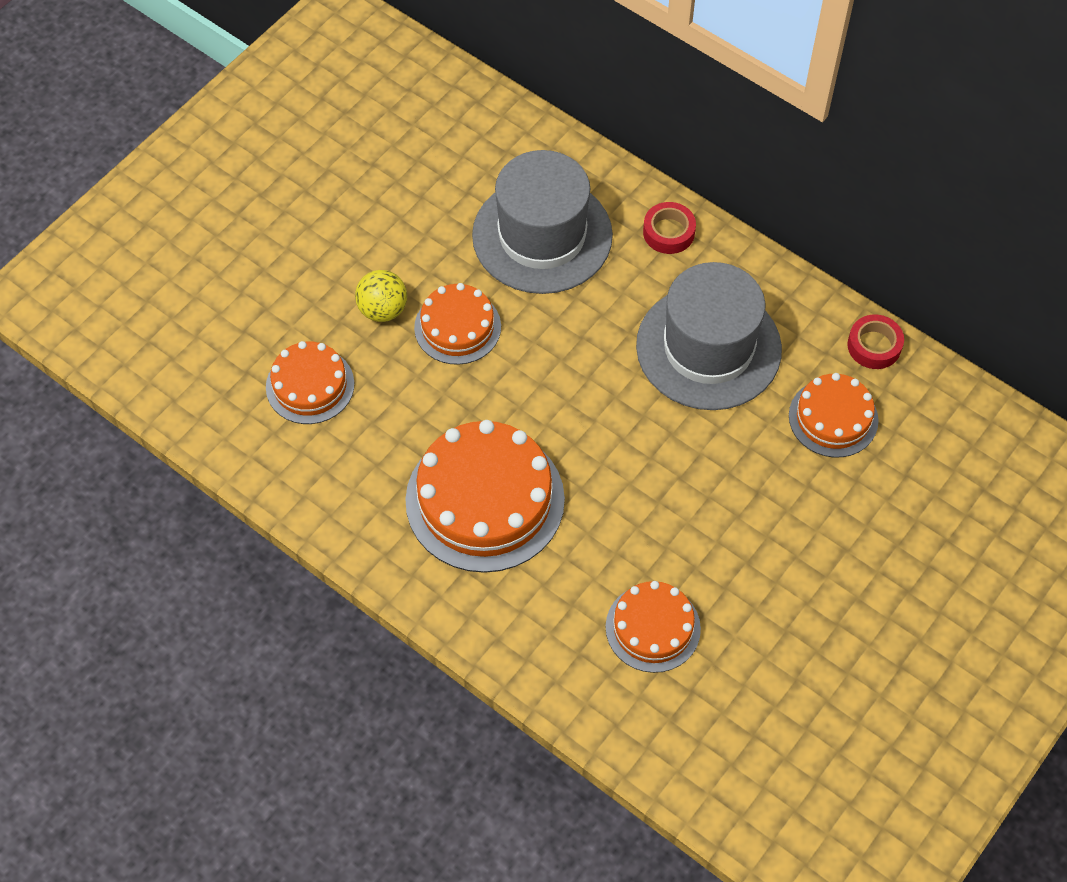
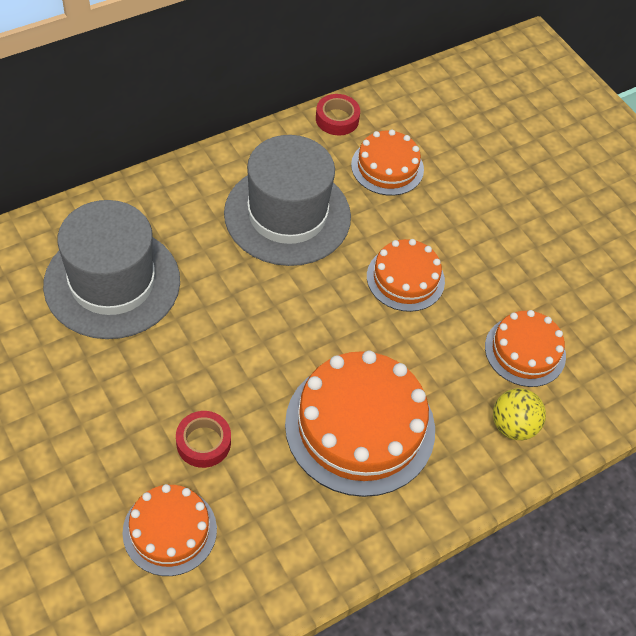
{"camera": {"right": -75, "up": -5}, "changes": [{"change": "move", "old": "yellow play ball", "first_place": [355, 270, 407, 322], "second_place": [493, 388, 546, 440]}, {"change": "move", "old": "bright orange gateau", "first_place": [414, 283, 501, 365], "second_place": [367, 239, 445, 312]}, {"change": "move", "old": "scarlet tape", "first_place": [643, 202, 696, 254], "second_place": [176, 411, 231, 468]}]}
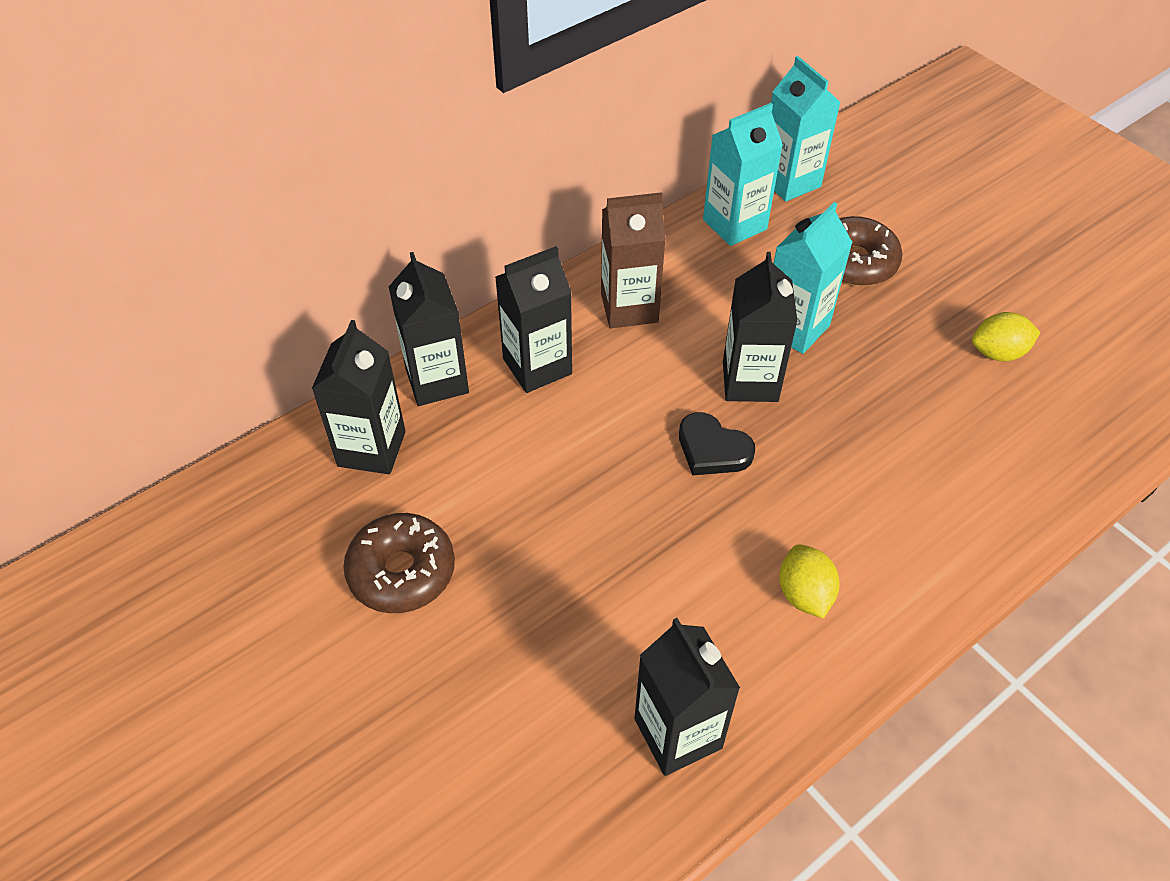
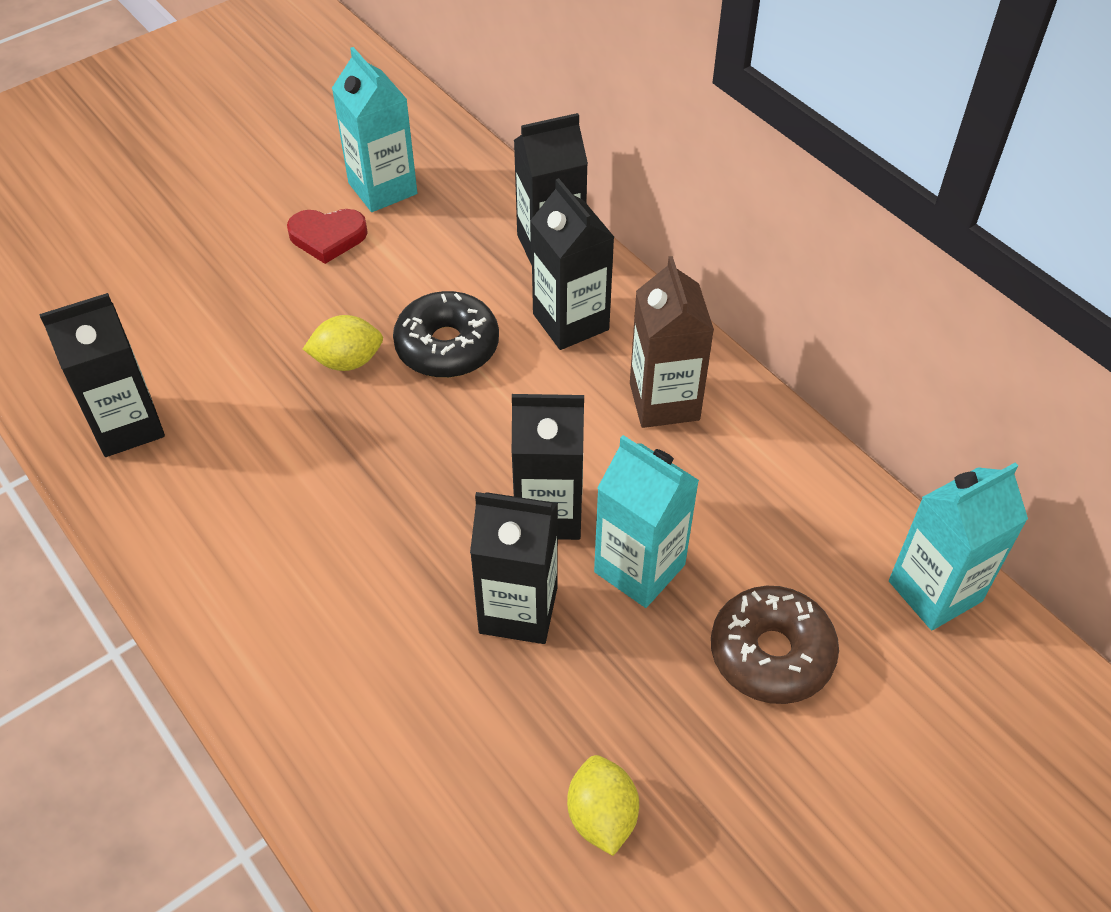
{"camera": {"right": 90, "up": 0}, "changes": [{"change": "move", "old": "ebony carton", "first_place": [312, 320, 406, 474], "second_place": [470, 492, 558, 644]}, {"change": "replace", "old": "brown donut", "new": "scarlet heart", "first_place": [343, 513, 455, 613], "second_place": [287, 209, 368, 264]}, {"change": "delete", "old": "ebony heart", "first_place": [679, 412, 755, 475]}, {"change": "move", "old": "teal carton", "first_place": [703, 103, 783, 246], "second_place": [332, 47, 417, 212]}, {"change": "move", "old": "yellow lemon", "first_place": [779, 544, 839, 619], "second_place": [303, 315, 383, 371]}, {"change": "insert", "new": "ebony donut", "second_place": [393, 291, 499, 378]}]}
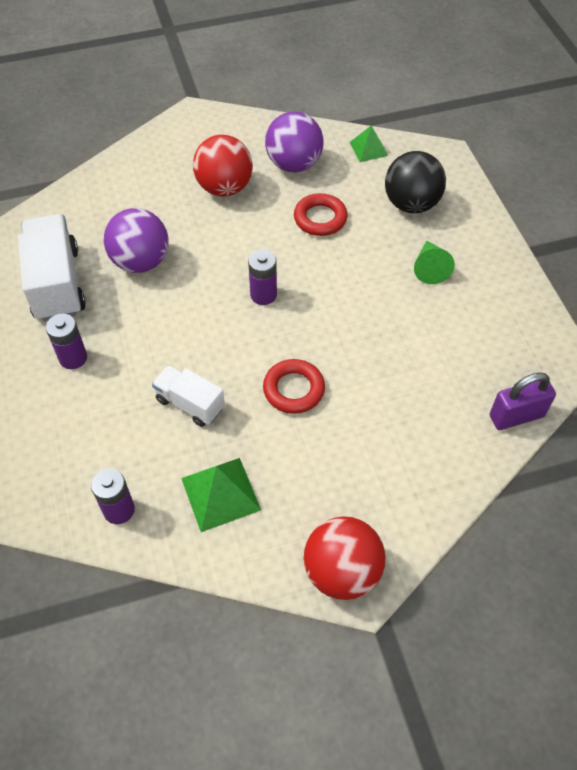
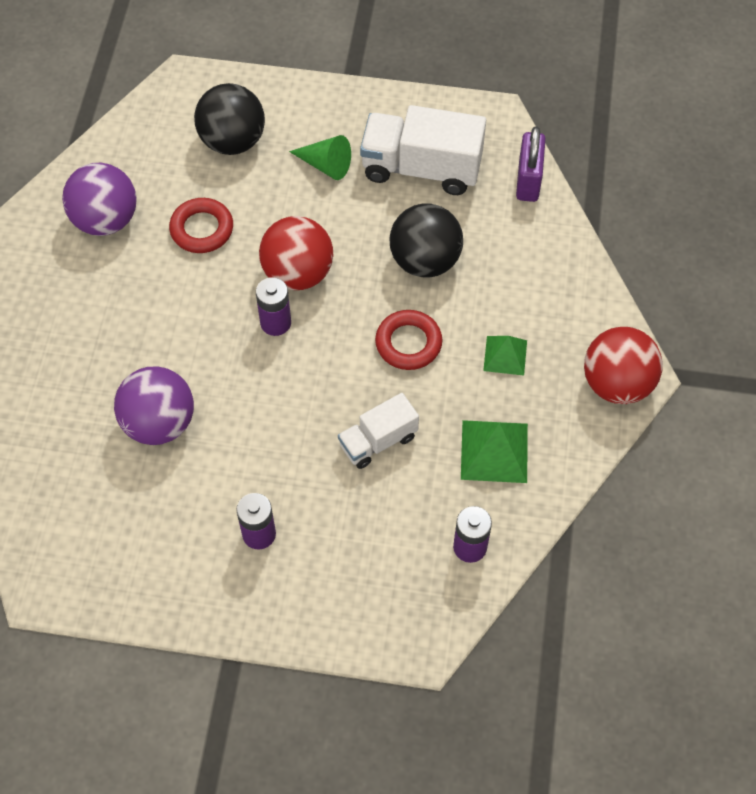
{"camera": {"right": -65, "up": 5}, "changes": [{"change": "move", "old": "pure white toy truck", "first_place": [18, 214, 86, 322], "second_place": [360, 105, 486, 195]}, {"change": "move", "old": "scarlet play ball", "first_place": [193, 135, 253, 197], "second_place": [259, 216, 333, 290]}, {"change": "move", "old": "emerald solid pyramid", "first_place": [350, 126, 388, 162], "second_place": [483, 336, 527, 376]}, {"change": "insert", "new": "ebony play ball", "second_place": [390, 203, 463, 278]}]}
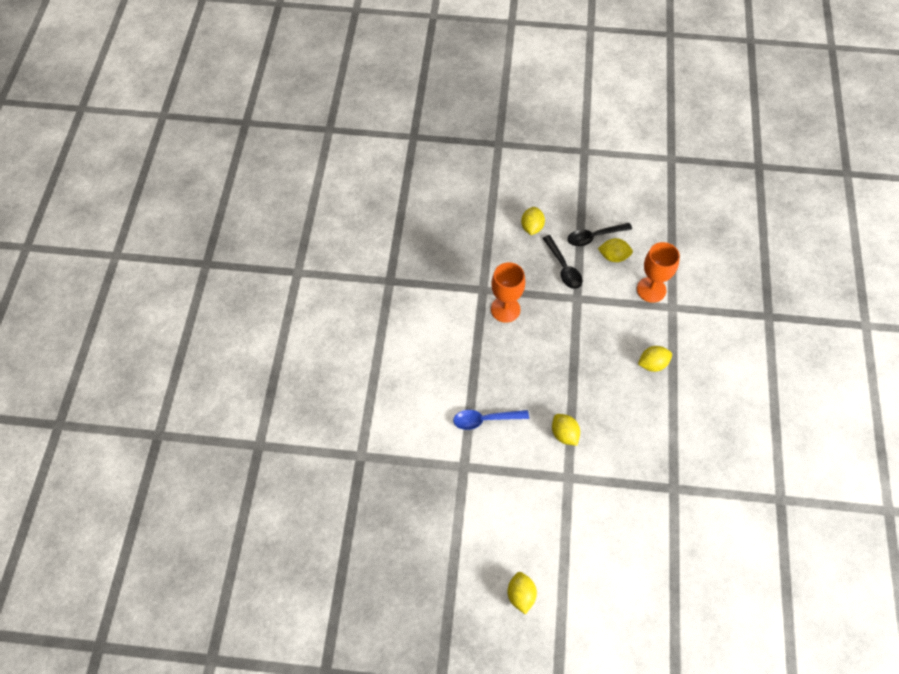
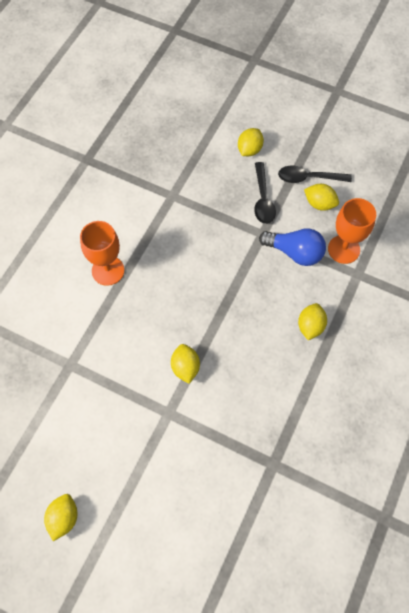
{"camera": {"right": 20, "up": 5}, "changes": [{"change": "delete", "old": "cobalt spoon", "first_place": [453, 410, 529, 430]}, {"change": "move", "old": "bright orange chalice", "first_place": [491, 262, 525, 323], "second_place": [80, 221, 124, 286]}, {"change": "rotate", "old": "yellow lemon", "first_place": [638, 346, 672, 372], "second_place": [298, 303, 327, 340], "degrees": -75}, {"change": "insert", "new": "cobalt bulb", "second_place": [259, 228, 326, 266]}]}
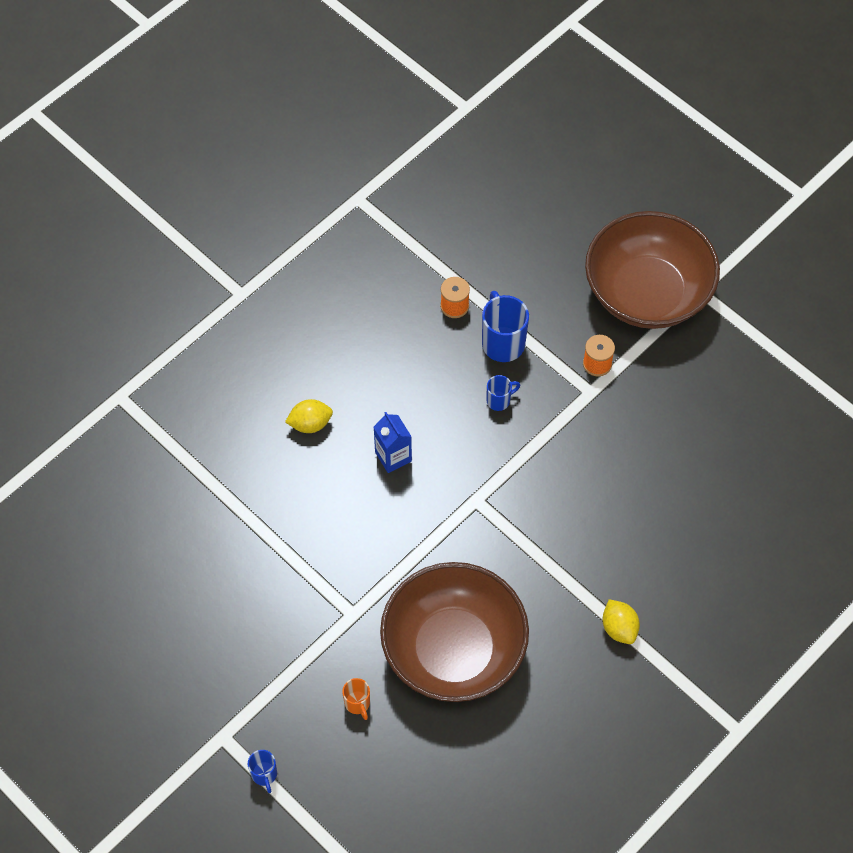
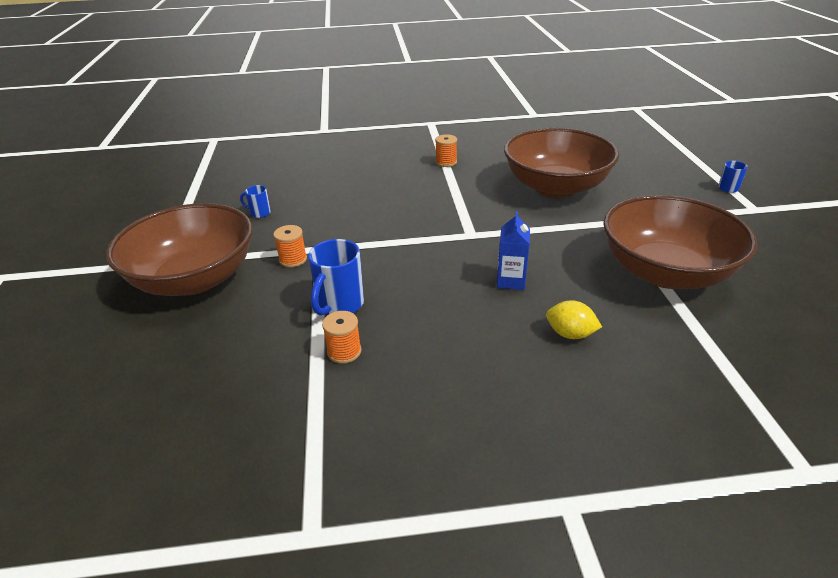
{"camera": {"right": -140, "up": -25}, "changes": [{"change": "delete", "old": "bright orange mug", "first_place": [342, 678, 370, 720]}, {"change": "move", "old": "cobalt mug", "first_place": [487, 375, 520, 411], "second_place": [240, 185, 271, 218]}, {"change": "replace", "old": "yellow lemon", "new": "bright orange bobbin", "first_place": [603, 599, 640, 644], "second_place": [435, 134, 457, 167]}, {"change": "insert", "new": "brown bowl", "second_place": [603, 195, 757, 289]}]}
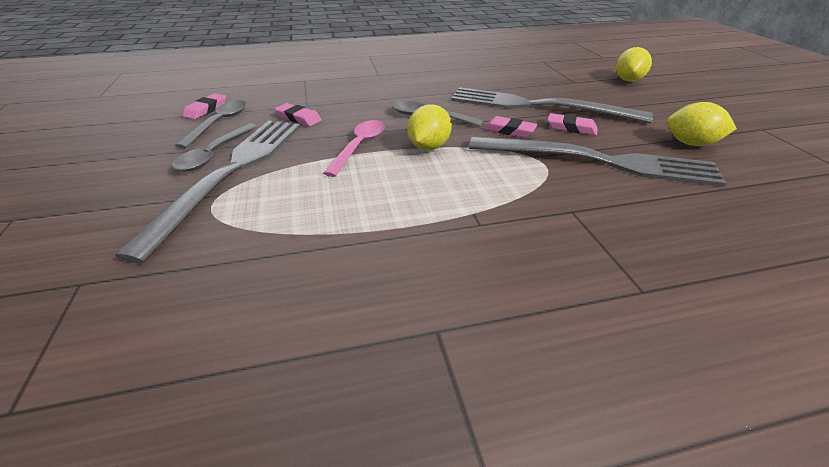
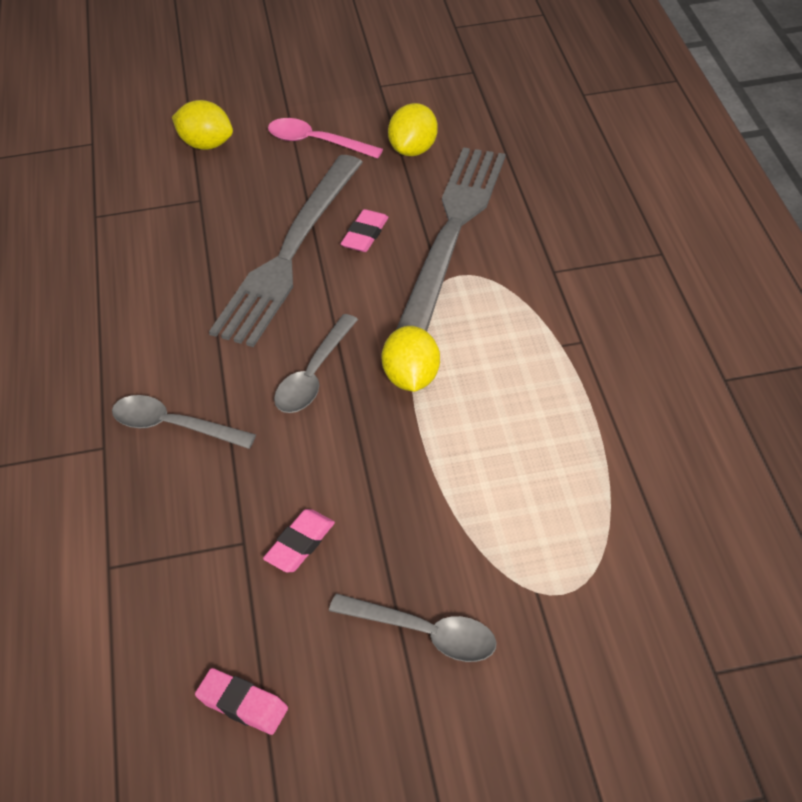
{"camera": {"right": -85, "up": 10}, "changes": [{"change": "delete", "old": "gray table fork", "first_place": [115, 121, 301, 263]}, {"change": "move", "old": "gray spoon", "first_place": [175, 100, 246, 149], "second_place": [112, 395, 256, 449]}, {"change": "move", "old": "rosy spoon", "first_place": [323, 120, 385, 177], "second_place": [268, 118, 383, 159]}, {"change": "rotate", "old": "yellow lemon", "first_place": [407, 104, 452, 150], "second_place": [382, 326, 440, 392], "degrees": 60}, {"change": "delete", "old": "rosy eraser", "first_place": [484, 116, 538, 138]}]}
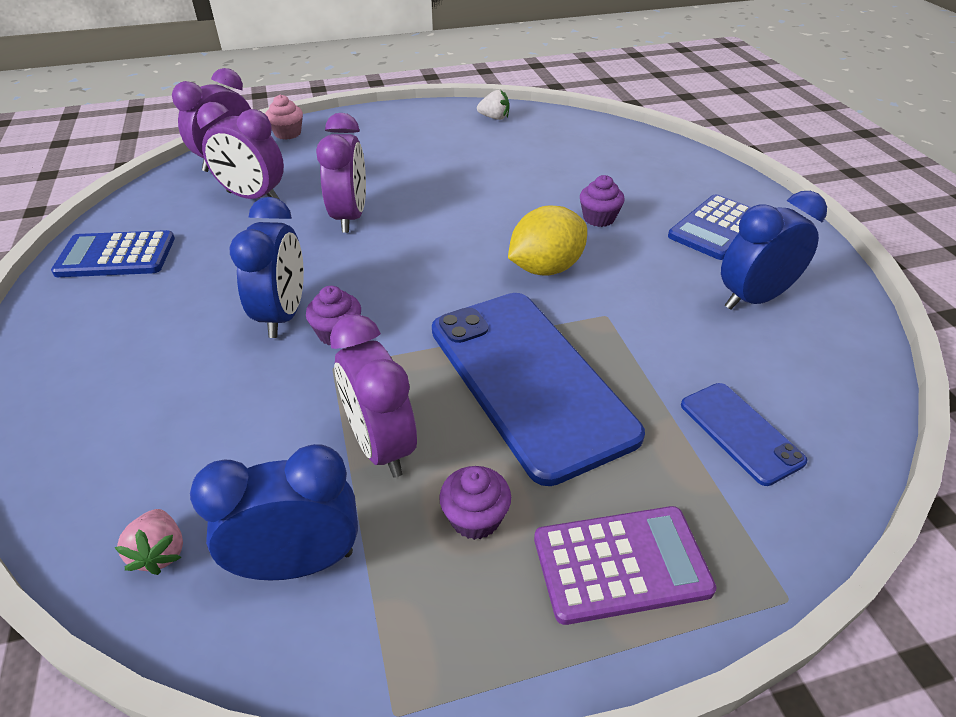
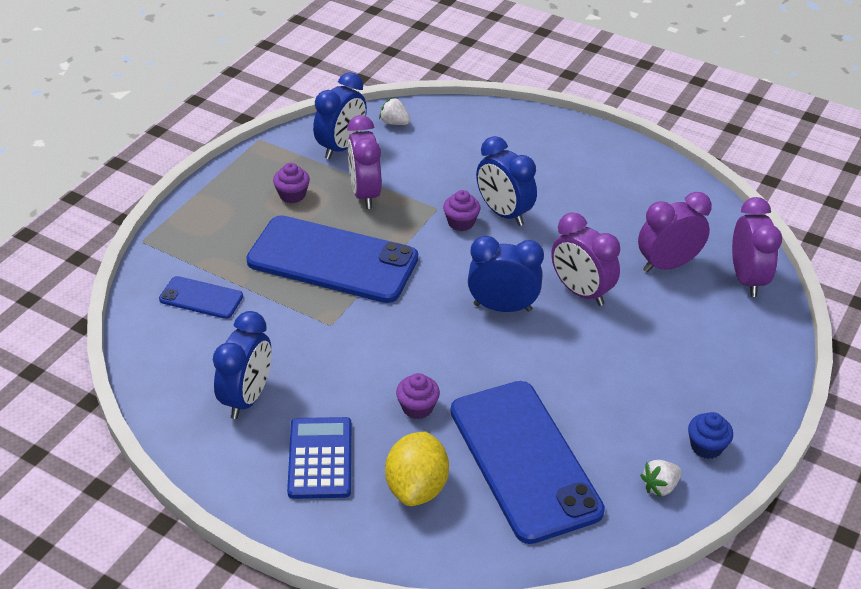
{"camera": {"right": 135, "up": 0}, "changes": [{"change": "delete", "old": "cobalt adding machine", "first_place": [51, 230, 175, 277]}, {"change": "recolor", "old": "rosy toy strawberry", "new": "pure white toy strawberry", "first_place": [114, 509, 183, 575], "second_place": [379, 98, 410, 125]}, {"change": "delete", "old": "rosy muffin", "first_place": [265, 94, 303, 140]}, {"change": "rotate", "old": "royal purple alarm clock", "first_place": [330, 314, 417, 478], "second_place": [347, 115, 382, 209], "degrees": -120}, {"change": "move", "old": "yellow lemon", "first_place": [508, 205, 587, 276], "second_place": [385, 432, 449, 506]}, {"change": "delete", "old": "royal purple adding machine", "first_place": [534, 506, 717, 625]}, {"change": "insert", "new": "cobalt phone", "second_place": [451, 381, 605, 544]}, {"change": "insert", "new": "cobalt alarm clock", "second_place": [468, 236, 544, 312]}, {"change": "insert", "new": "cobalt muffin", "second_place": [688, 412, 733, 459]}]}
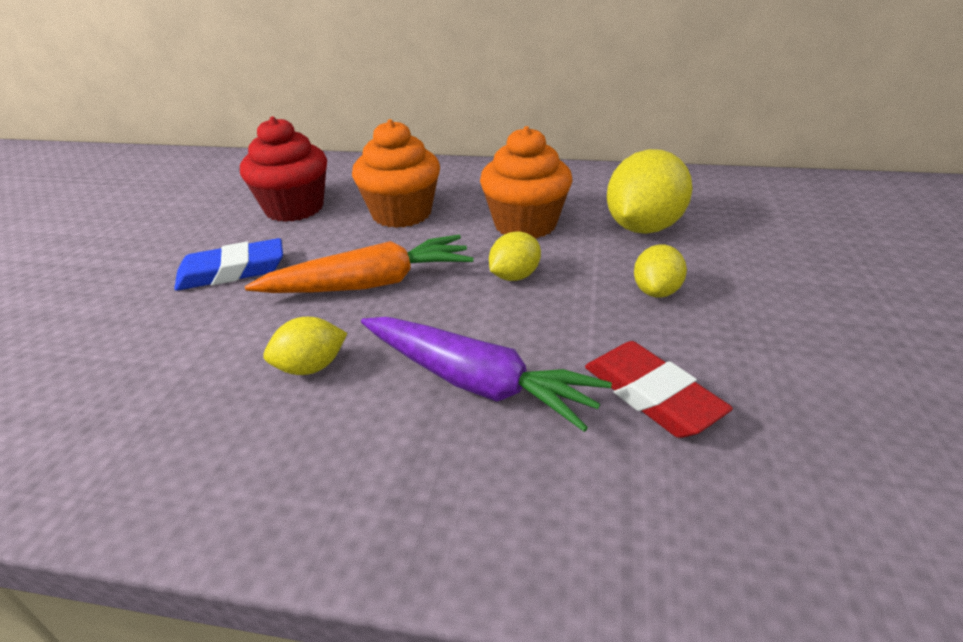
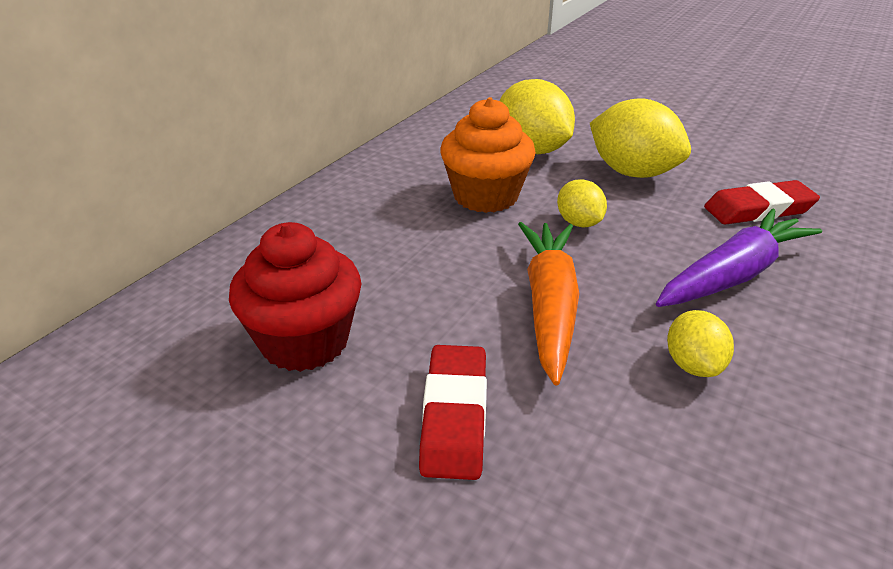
{"camera": {"right": -70, "up": 0}, "changes": [{"change": "recolor", "old": "cobalt eraser", "new": "scarlet eraser", "first_place": [174, 238, 283, 291], "second_place": [419, 345, 487, 480]}, {"change": "delete", "old": "bright orange muffin", "first_place": [352, 119, 440, 228]}, {"change": "resize", "old": "yellow lemon", "first_place": [634, 244, 687, 298], "second_place": [590, 98, 691, 178], "factor": 1.85}]}
